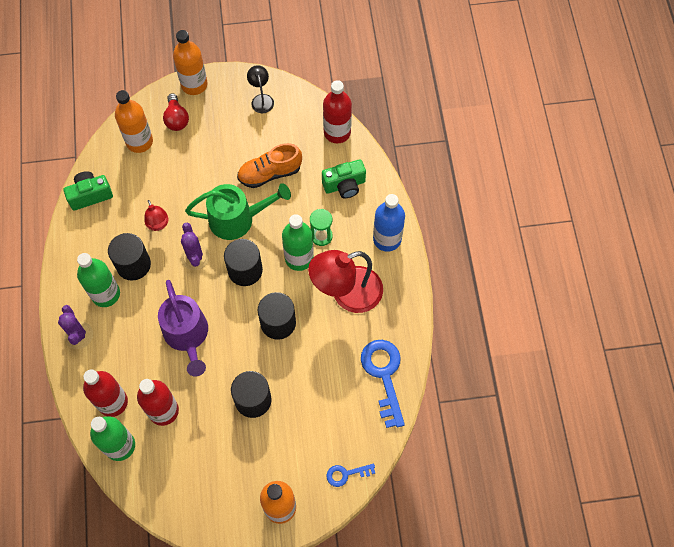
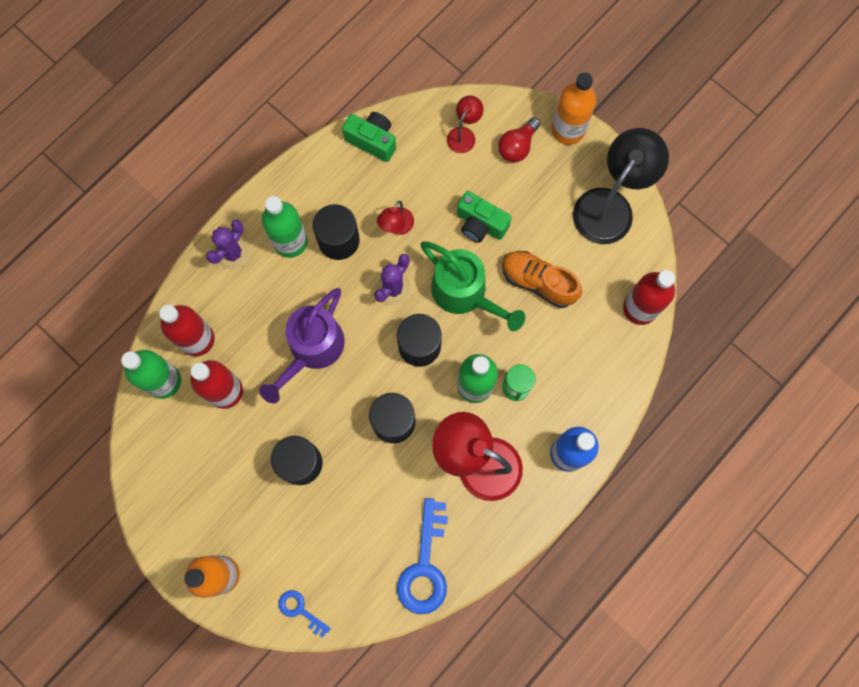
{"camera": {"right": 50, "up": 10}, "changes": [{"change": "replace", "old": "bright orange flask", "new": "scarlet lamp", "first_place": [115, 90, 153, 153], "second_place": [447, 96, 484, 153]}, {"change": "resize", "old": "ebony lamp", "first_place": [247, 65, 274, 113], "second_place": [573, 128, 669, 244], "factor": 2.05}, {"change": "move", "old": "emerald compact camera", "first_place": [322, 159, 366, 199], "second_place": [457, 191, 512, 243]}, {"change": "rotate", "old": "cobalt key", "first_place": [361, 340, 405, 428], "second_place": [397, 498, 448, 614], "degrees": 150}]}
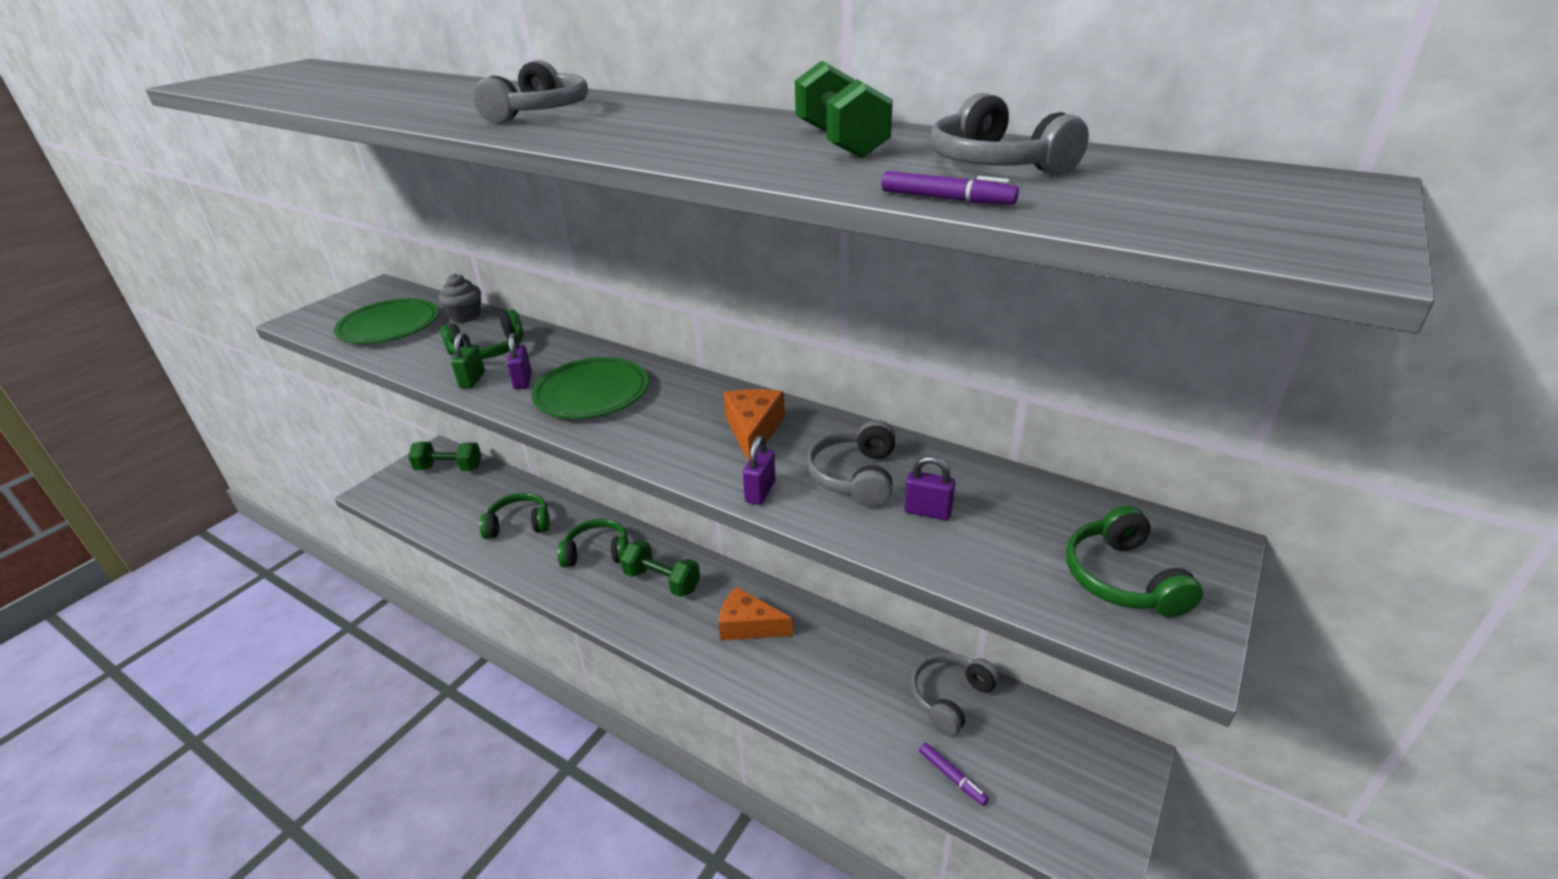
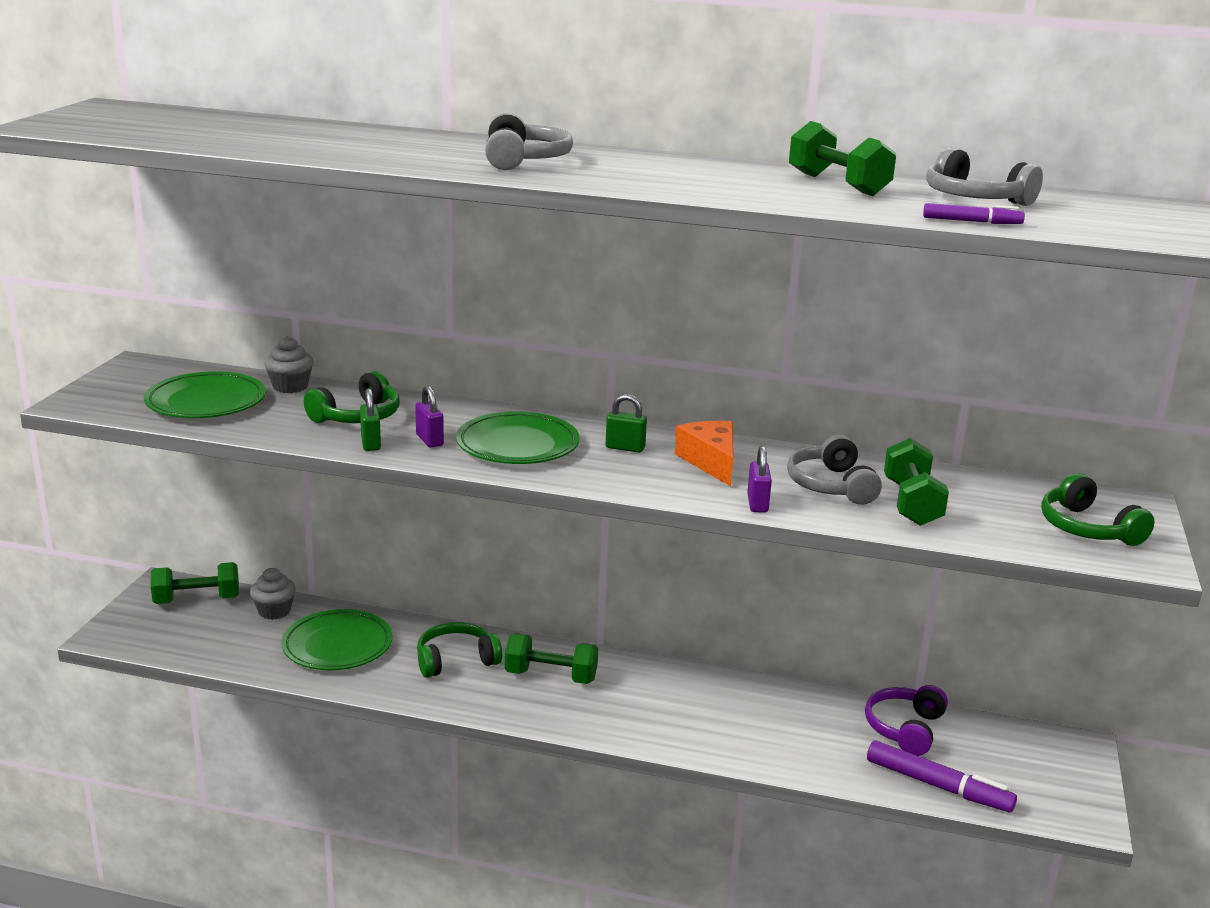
{"camera": {"right": -20, "up": -10}, "changes": [{"change": "replace", "old": "emerald headset", "new": "emerald plate", "first_place": [479, 493, 550, 539], "second_place": [281, 609, 393, 670]}, {"change": "delete", "old": "bright orange cheese", "first_place": [718, 587, 793, 640]}, {"change": "replace", "old": "royal purple small lock", "new": "emerald hand weight", "first_place": [904, 456, 955, 520], "second_place": [884, 438, 949, 526]}, {"change": "recolor", "old": "gray headset", "new": "royal purple headset", "first_place": [911, 652, 1000, 736], "second_place": [865, 685, 948, 756]}, {"change": "resize", "old": "royal purple felt pen", "first_place": [919, 743, 989, 806], "second_place": [867, 741, 1017, 812], "factor": 1.87}, {"change": "insert", "new": "gray muffin", "second_place": [250, 568, 296, 620]}, {"change": "insert", "new": "emerald small lock", "second_place": [606, 394, 647, 452]}]}
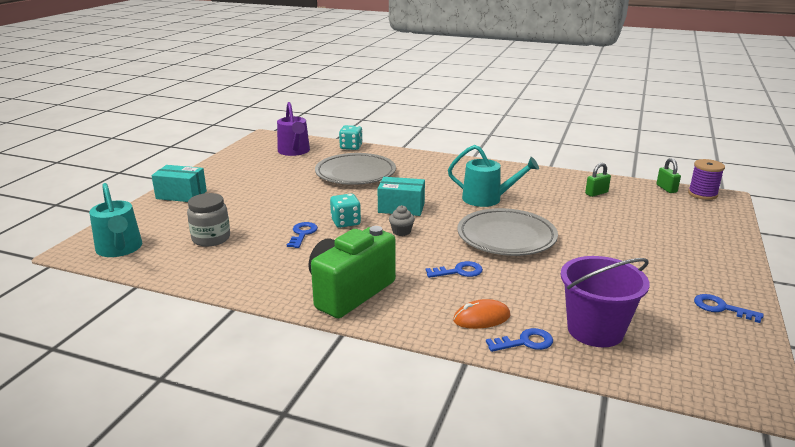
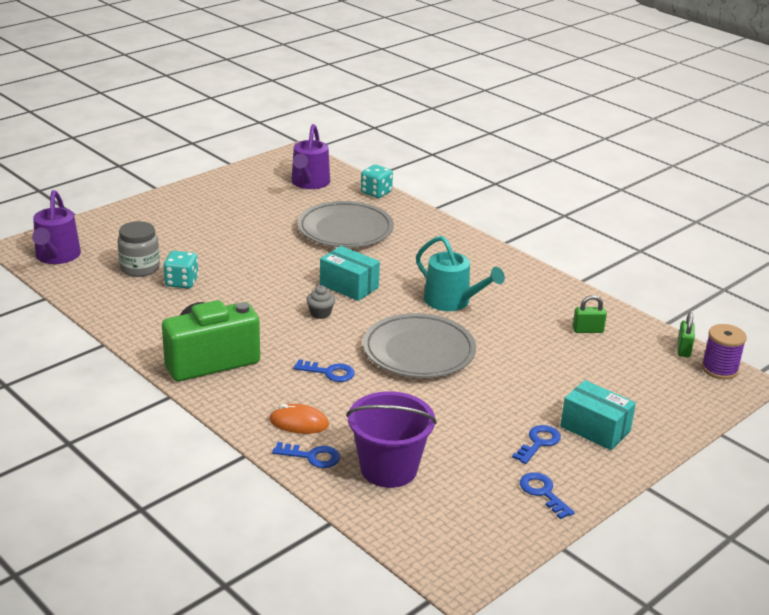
{"camera": {"right": 25, "up": 5}, "changes": [{"change": "recolor", "old": "teal sprinkling can", "new": "royal purple sprinkling can", "first_place": [89, 183, 142, 257], "second_place": [32, 190, 81, 264]}, {"change": "move", "old": "teal parcel", "first_place": [151, 165, 207, 202], "second_place": [561, 380, 636, 450]}, {"change": "move", "old": "cobalt key", "first_place": [287, 222, 318, 248], "second_place": [512, 425, 561, 464]}, {"change": "move", "old": "teal die", "first_place": [330, 194, 361, 228], "second_place": [163, 251, 199, 288]}]}
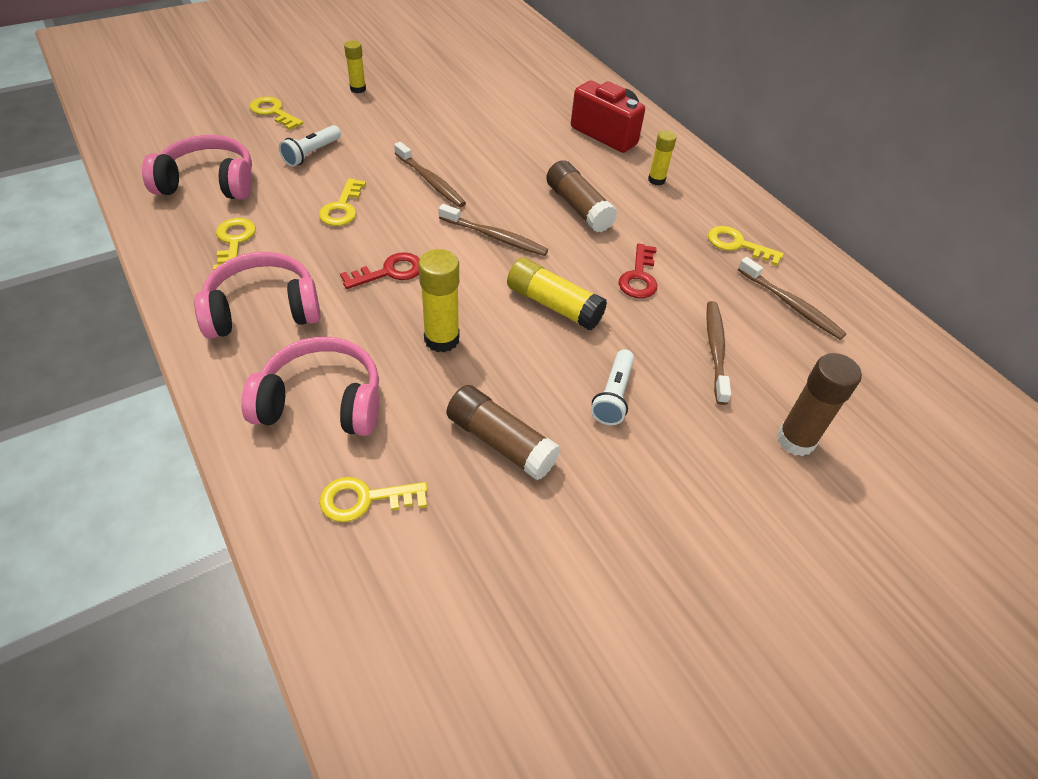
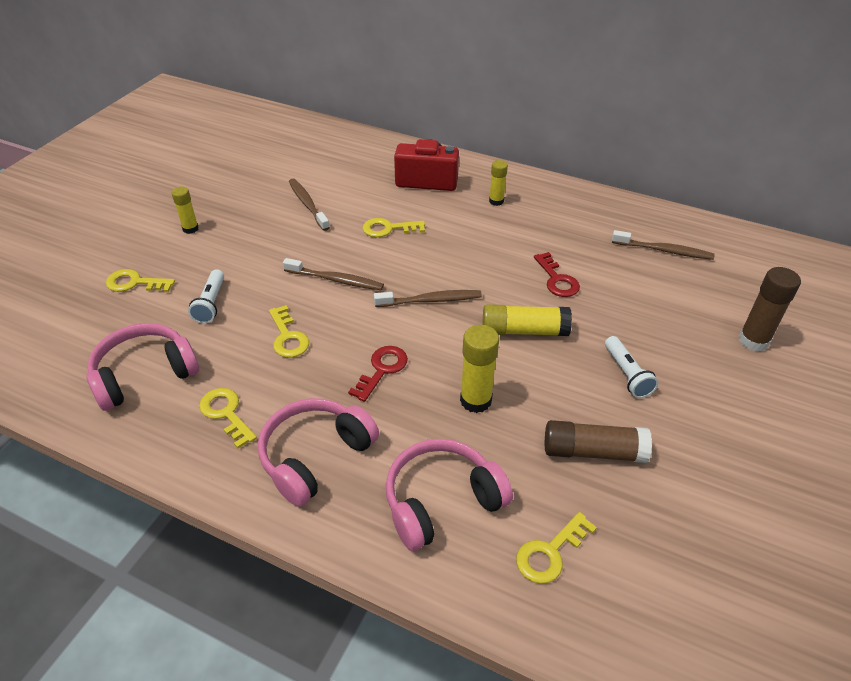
{"camera": {"right": -30, "up": -5}, "changes": [{"change": "delete", "old": "brown stick of glue", "first_place": [546, 160, 618, 232]}, {"change": "move", "old": "brown dental brush", "first_place": [706, 301, 731, 405], "second_place": [289, 179, 330, 231]}, {"change": "move", "old": "yellow key", "first_place": [708, 226, 784, 266], "second_place": [362, 218, 425, 237]}]}
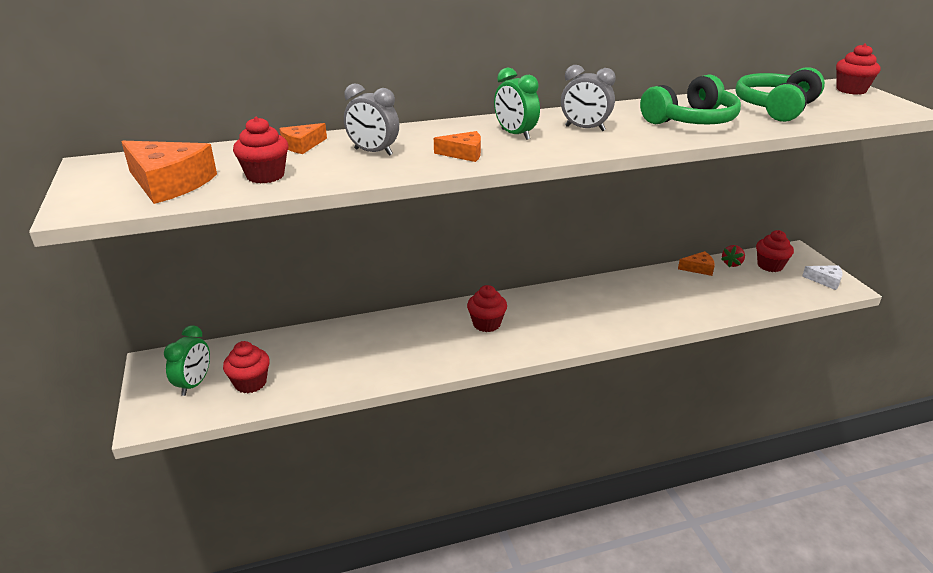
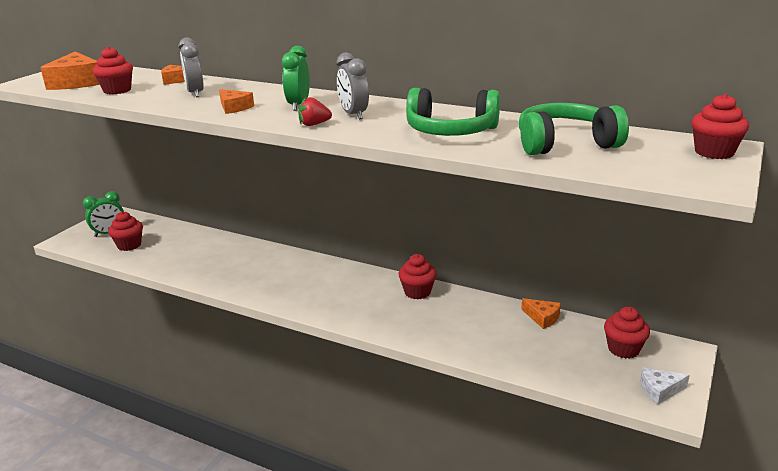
{"camera": {"right": 45, "up": -5}, "changes": [{"change": "move", "old": "scarlet muffin", "first_place": [467, 285, 507, 332], "second_place": [398, 254, 437, 300]}, {"change": "move", "old": "scarlet toy strawberry", "first_place": [721, 245, 745, 267], "second_place": [298, 97, 332, 126]}, {"change": "rotate", "old": "pure white cheese", "first_place": [802, 265, 843, 290], "second_place": [640, 368, 690, 404], "degrees": 105}]}
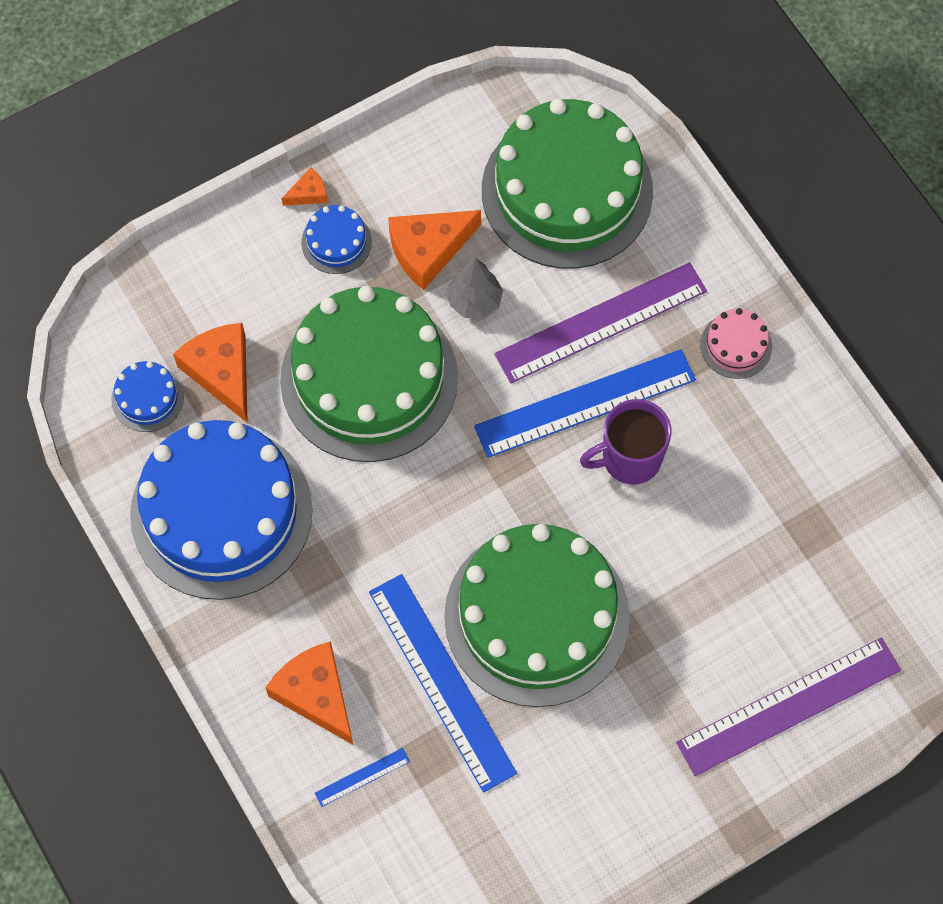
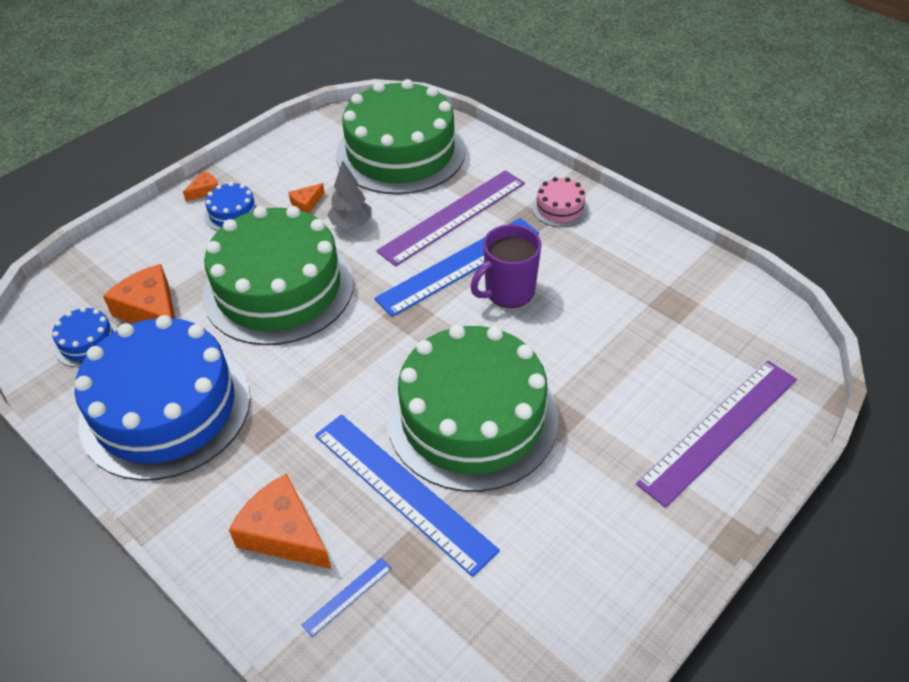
{"camera": {"right": -15, "up": -20}, "changes": [{"change": "resize", "old": "bright orange cheese", "first_place": [388, 210, 481, 290], "second_place": [288, 183, 325, 213], "factor": 0.49}]}
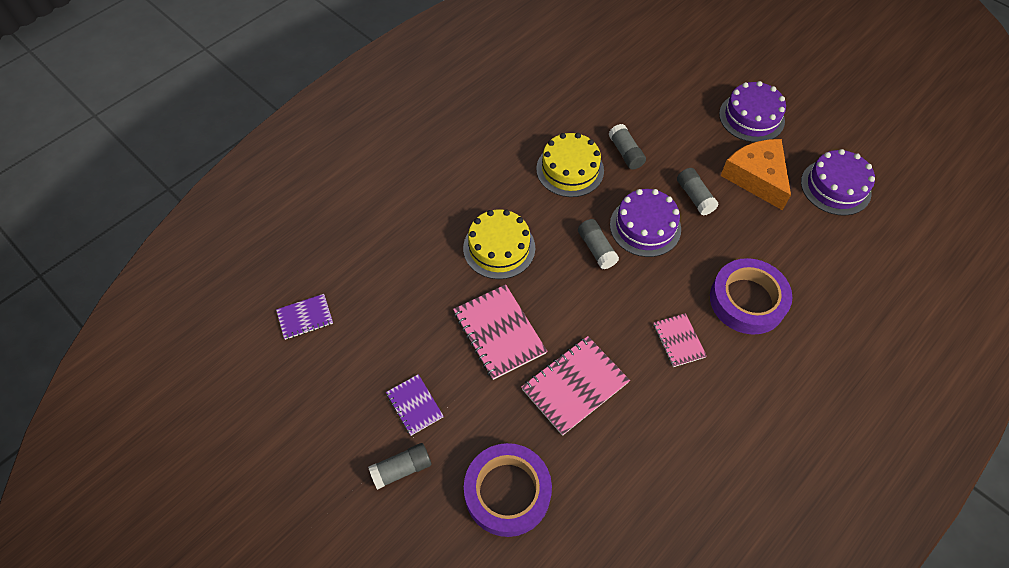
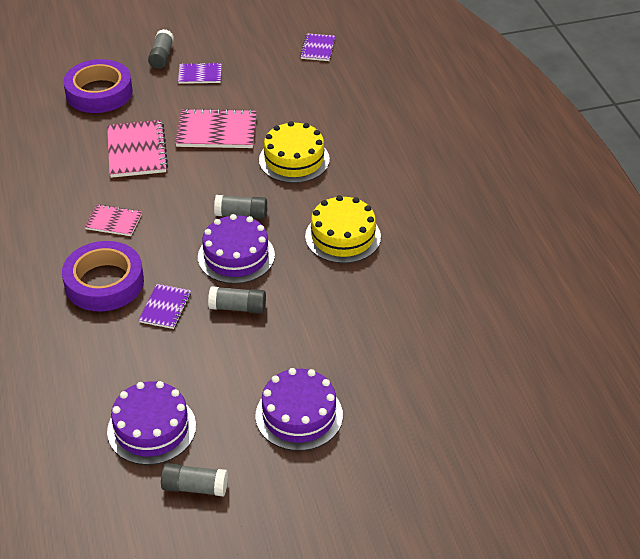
{"camera": {"right": 120, "up": -15}, "changes": [{"change": "move", "old": "gray stick of glue", "first_place": [608, 124, 646, 170], "second_place": [161, 463, 228, 496]}, {"change": "delete", "old": "bright orange cheese", "first_place": [720, 139, 791, 210]}, {"change": "insert", "new": "royal purple notebook", "second_place": [139, 284, 191, 329]}]}
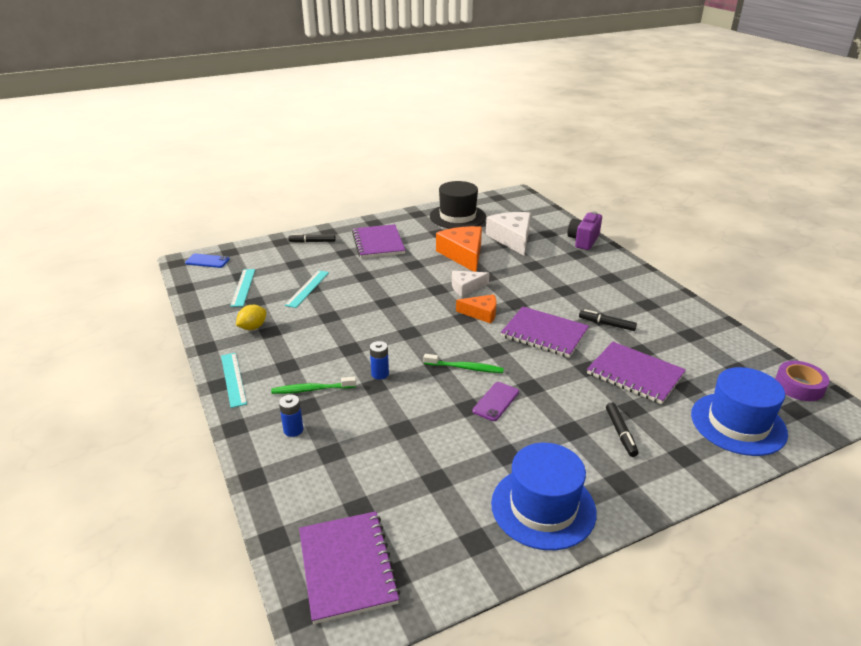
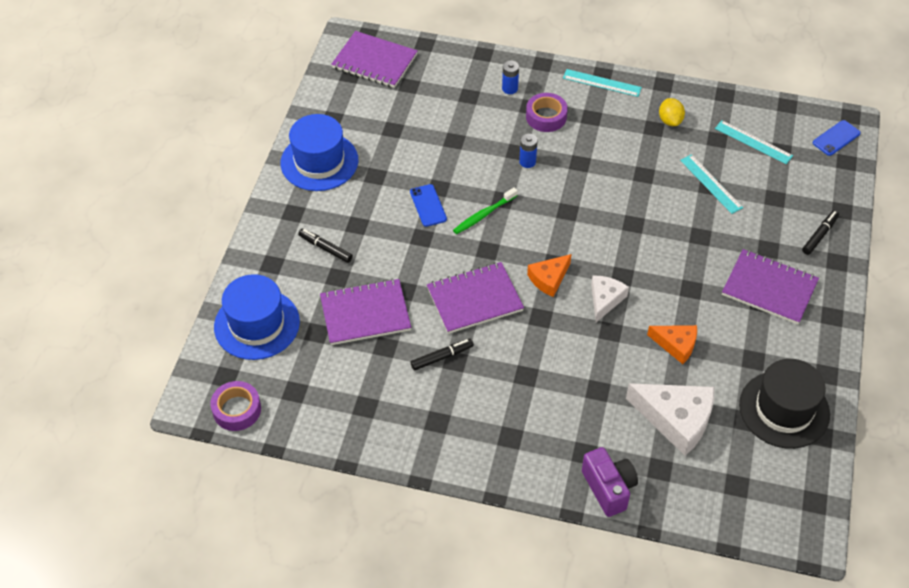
{"camera": {"right": 130, "up": 20}, "changes": [{"change": "replace", "old": "emerald dental brush", "new": "royal purple tape", "first_place": [271, 377, 356, 394], "second_place": [526, 93, 568, 132]}, {"change": "resize", "old": "bright orange cheese", "first_place": [436, 226, 482, 272], "second_place": [647, 325, 697, 364], "factor": 0.59}, {"change": "recolor", "old": "royal purple phone", "new": "cobalt phone", "first_place": [472, 382, 519, 421], "second_place": [410, 184, 447, 227]}]}
